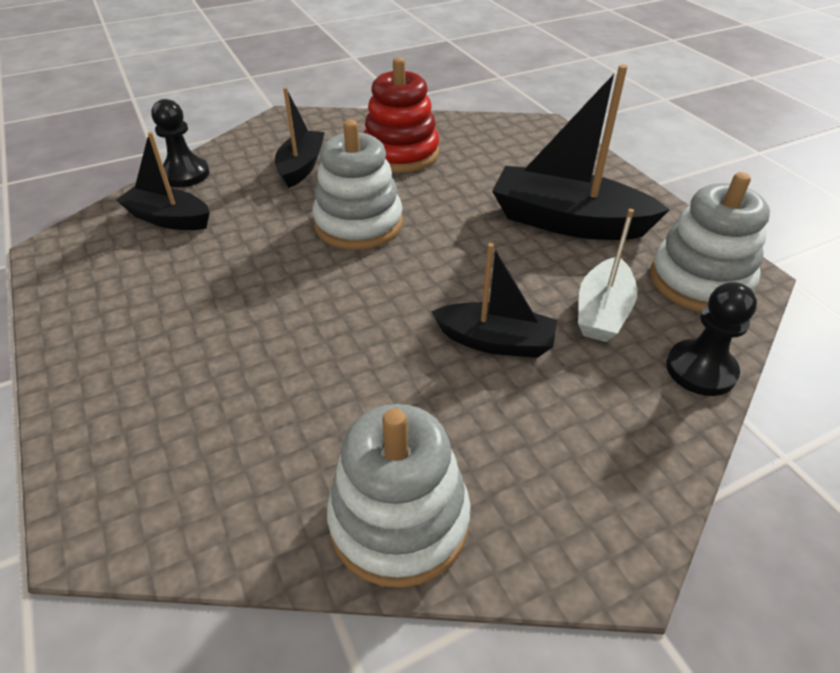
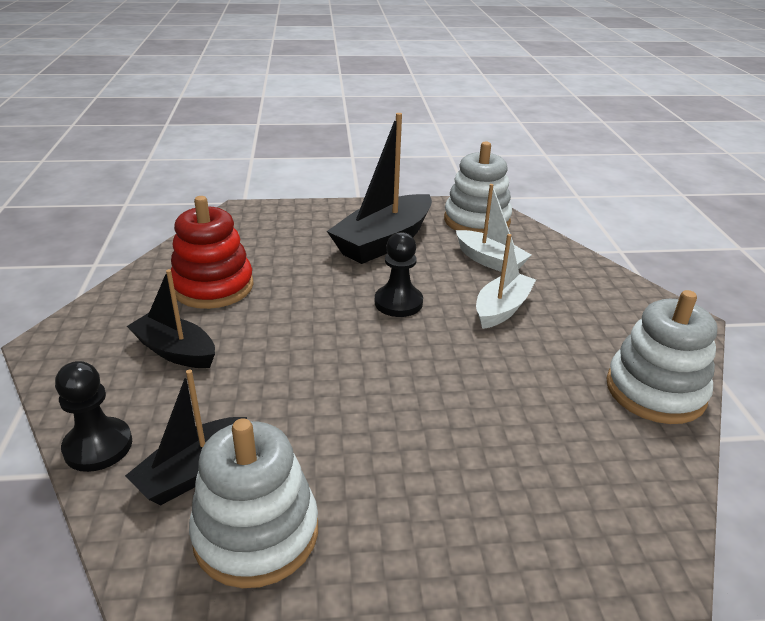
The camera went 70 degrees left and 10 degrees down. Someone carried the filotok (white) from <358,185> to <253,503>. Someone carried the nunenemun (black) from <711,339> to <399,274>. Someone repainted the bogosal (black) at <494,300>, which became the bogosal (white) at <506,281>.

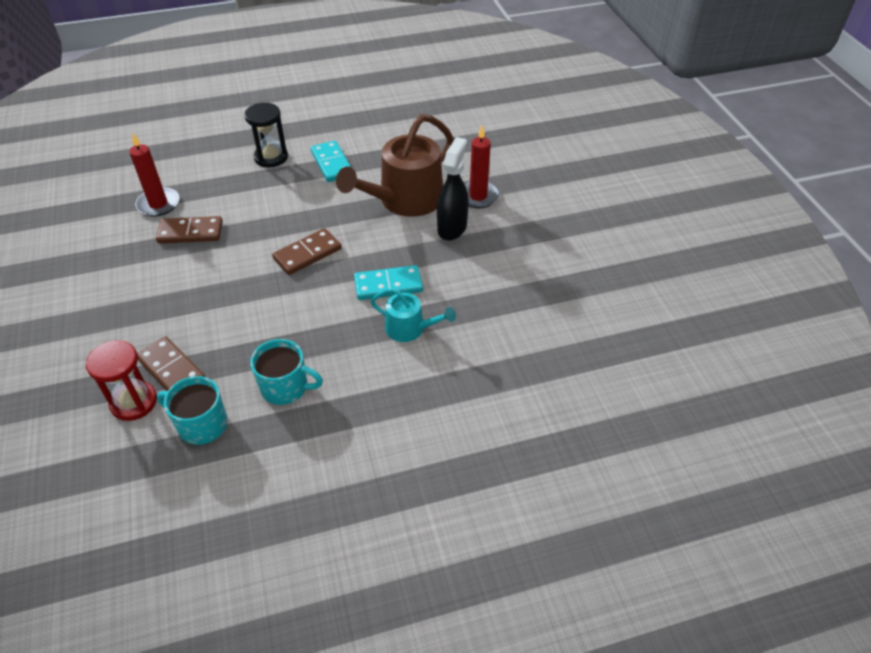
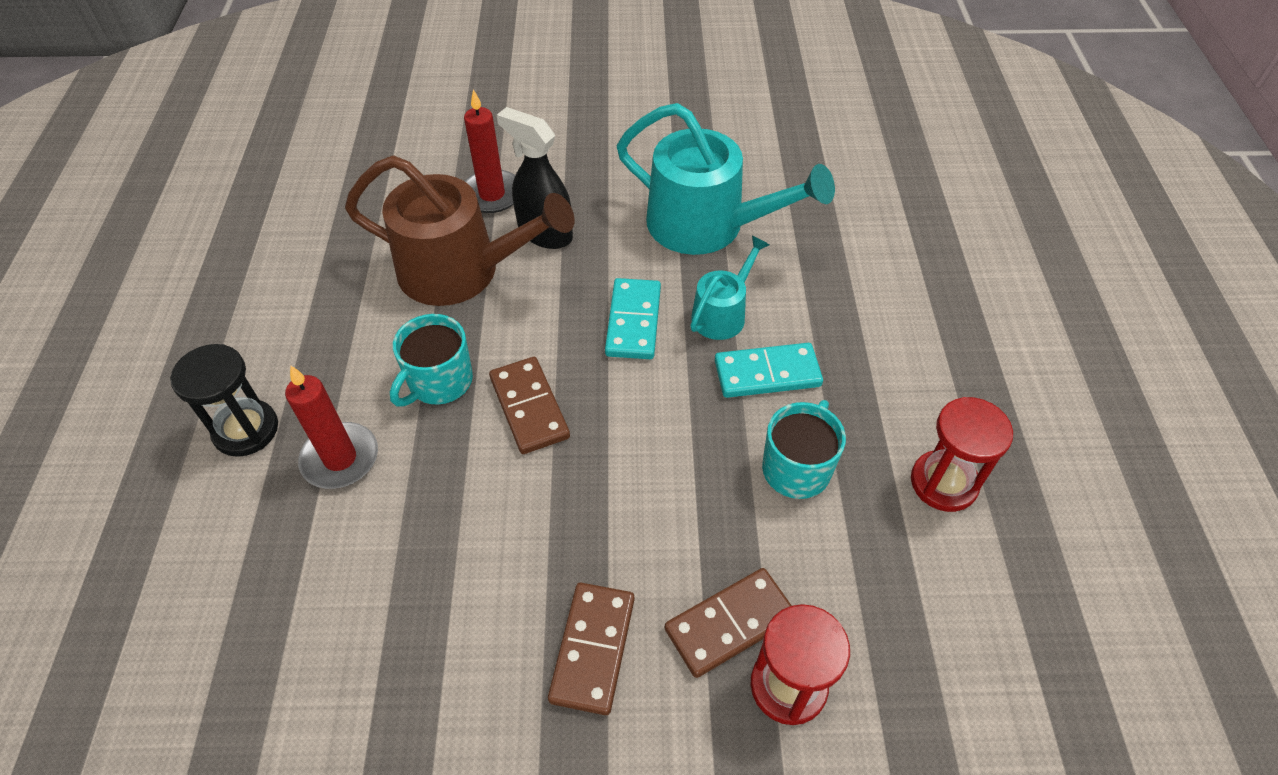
The camera went 75 degrees left and 5 degrees up. Someone carried the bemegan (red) from <154,175> to <331,427>. Someone rotated the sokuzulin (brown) at <394,165> by 45 degrees counterclockwise. Someone carried the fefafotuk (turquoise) from <192,410> to <431,360>. Someone carried the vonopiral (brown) from <189,230> to <591,649>. Someone put down the sokuzulin (turquoise) at <726,179>. Someone carried the vonopiral (turquoise) from <331,161> to <769,370>. Someone put down the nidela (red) at <962,454>.

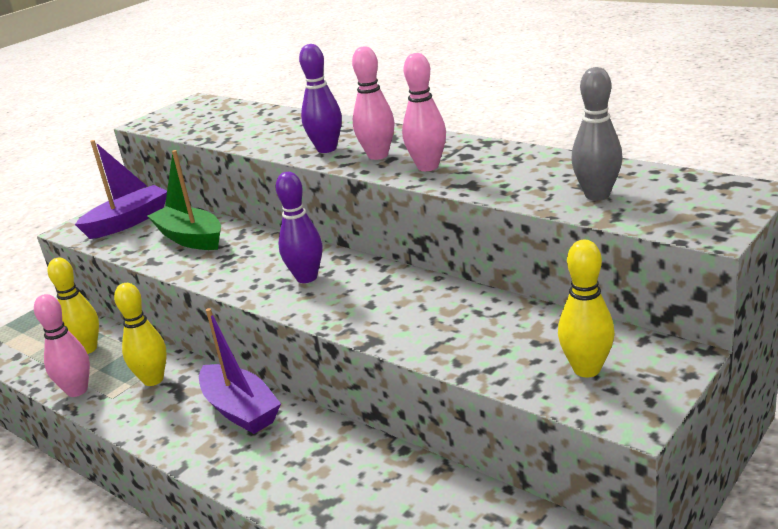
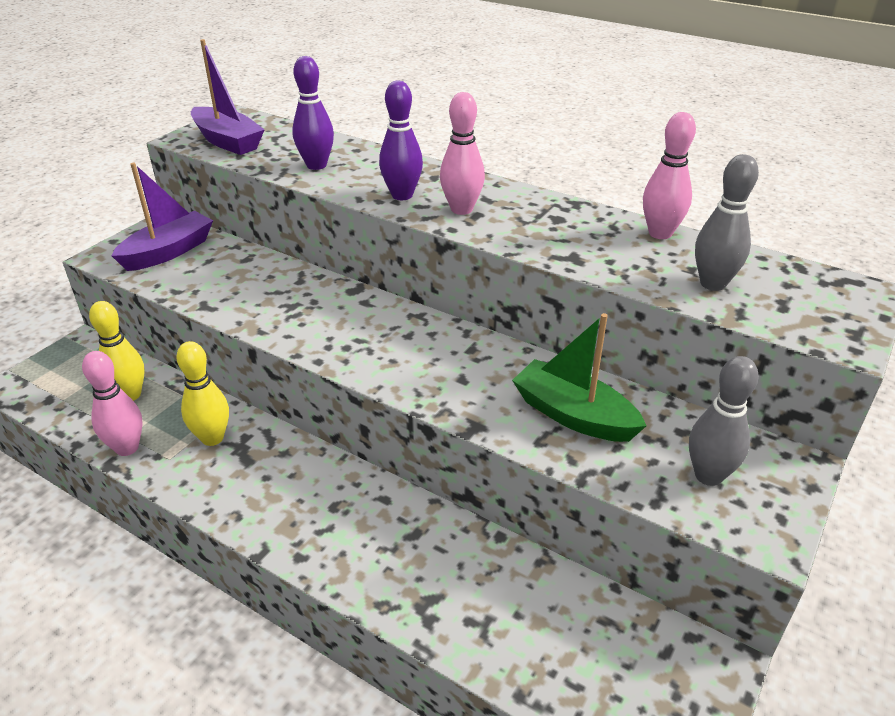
The camera went 10 degrees left and 10 degrees up. Someone carried the bogosal (purple) from <240,371> to <228,97>. Someone carried the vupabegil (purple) from <299,227> to <313,113>. Someone carried the bogosal (green) from <184,200> to <579,377>. Someone carried the vupabegil (pink) from <424,112> to <669,175>. Someone repainted the vupabegil (yellow) at <586,309>, which became the vupabegil (grey) at <724,421>.

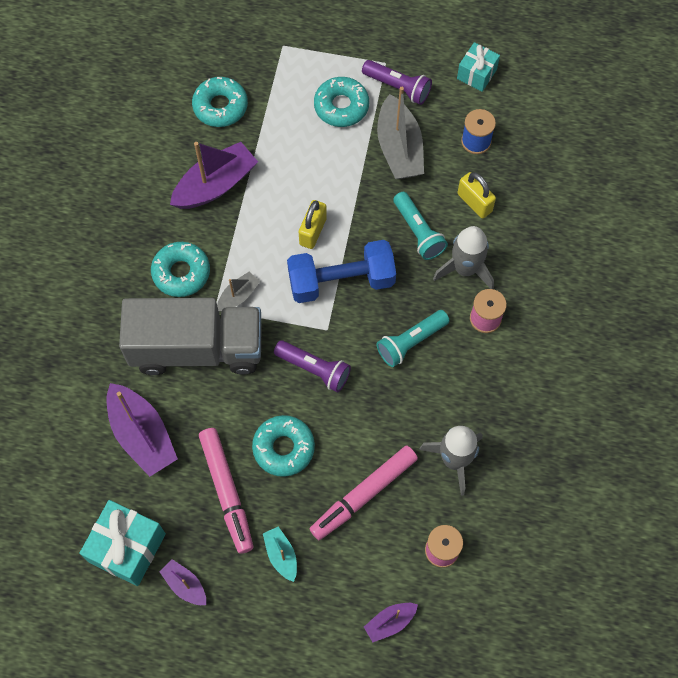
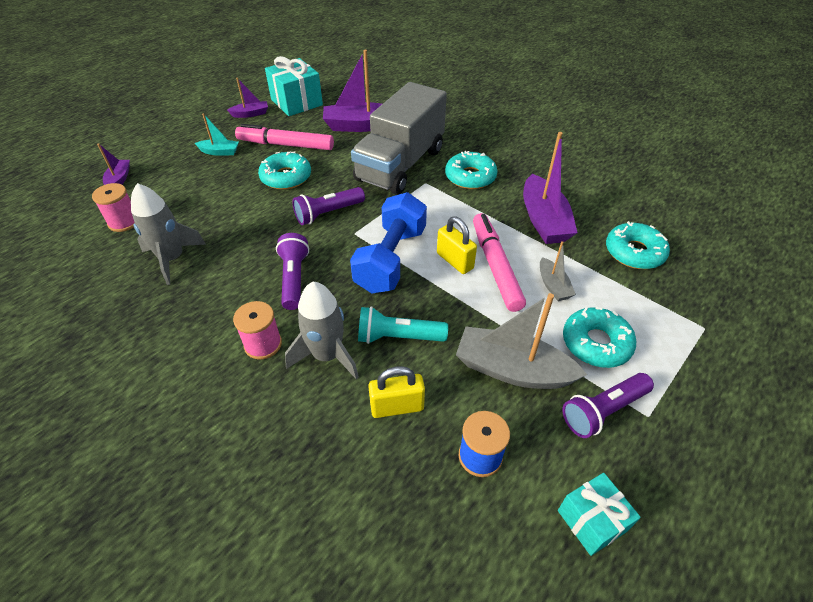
The camera went 120 degrees right and 20 degrees down. Someone repainted the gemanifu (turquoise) at <412,338>, which became the gemanifu (purple) at <292,271>. Someone carried the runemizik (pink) from <364,492> to <499,262>. Someone carried the bogosal (grey) from <238,292> to <558,271>.

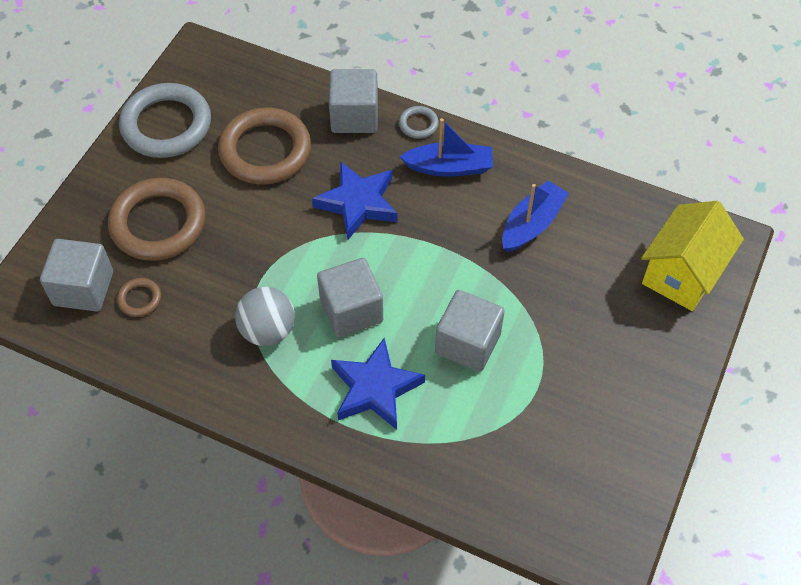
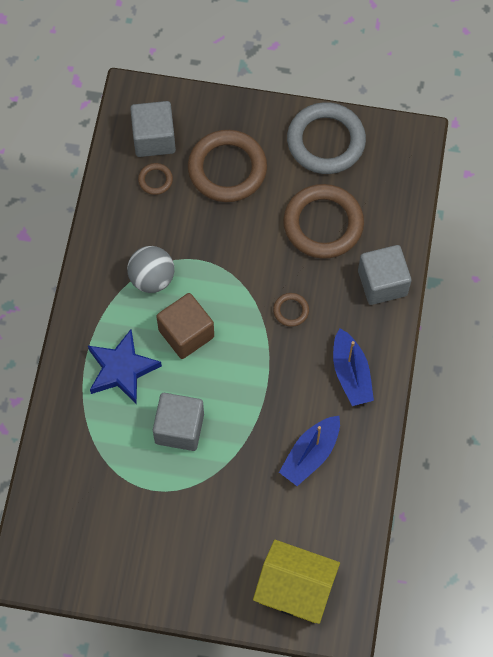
The camera went 75 degrees right and 10 degrees up. Someone repainted the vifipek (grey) at <350,297>, which became the vifipek (brown) at <185,326>. Someone swapped the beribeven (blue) at <354,200> for the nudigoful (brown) at <291,310>. Someone rotated the bogosal (blue) at <535,216> by 105 degrees clockwise. Someone took away the nudigoful (grey) at <419,122>.

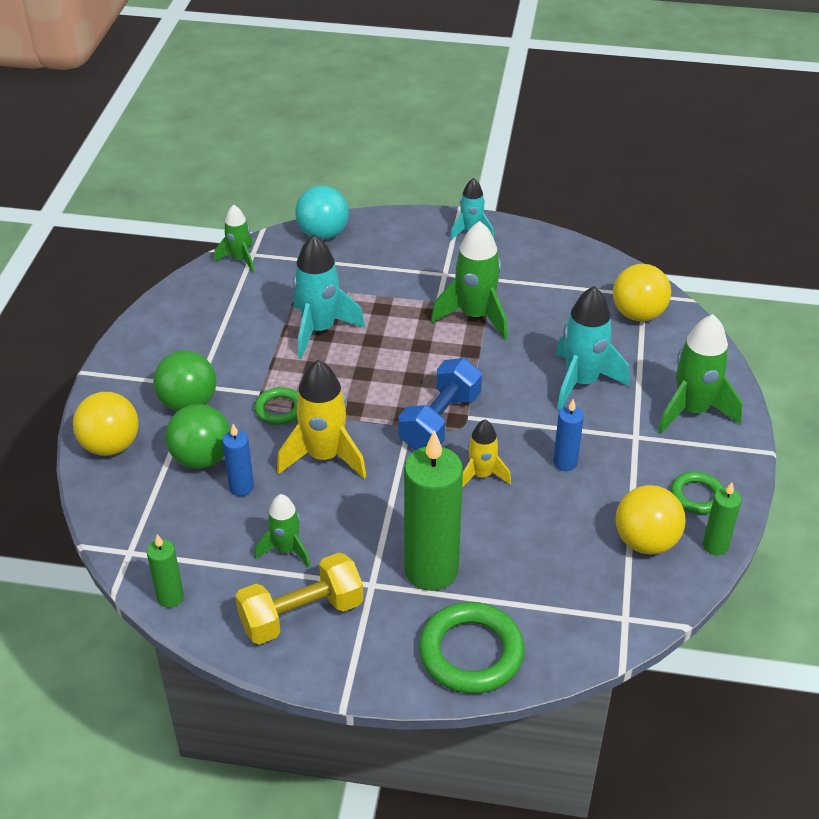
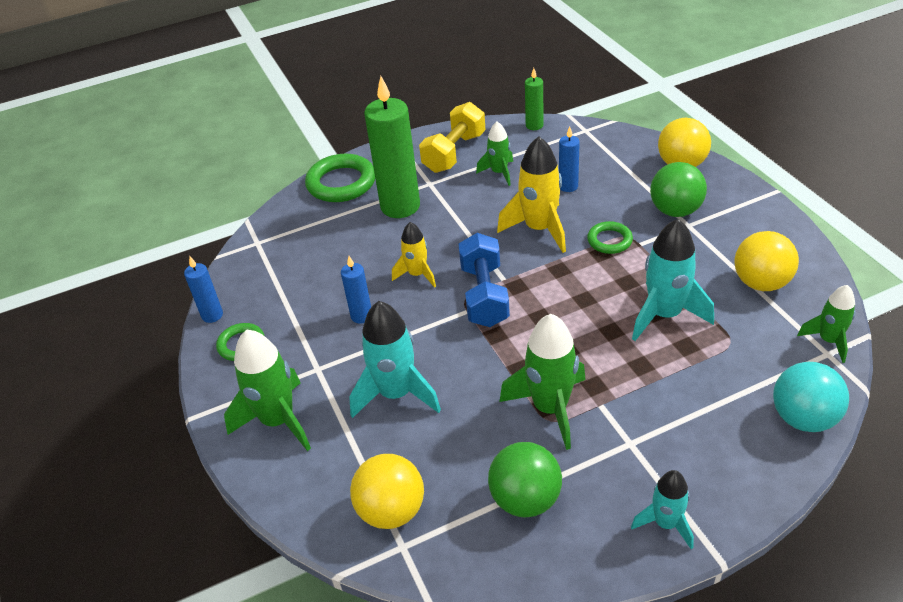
The camera went 150 degrees right and 0 degrees up. Someone repainted the bemegan (green) at <722,518>, which became the bemegan (blue) at <203,290>. Someone carried the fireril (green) from <198,436> to <525,479>. Someone carried the fireril (yellow) from <650,520> to <766,261>.

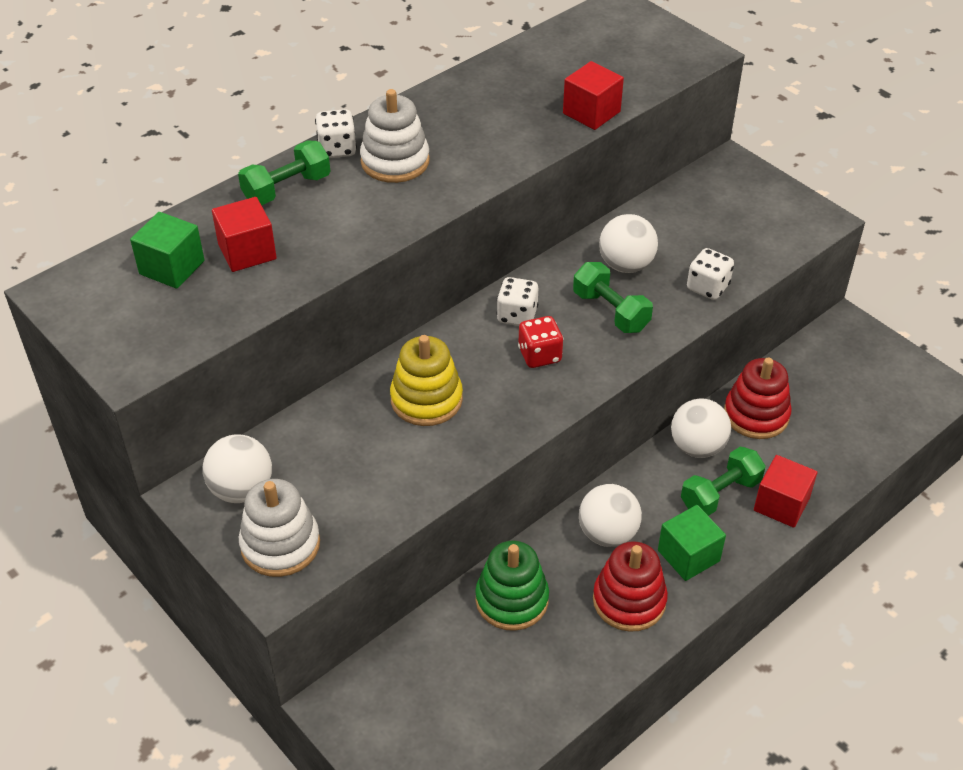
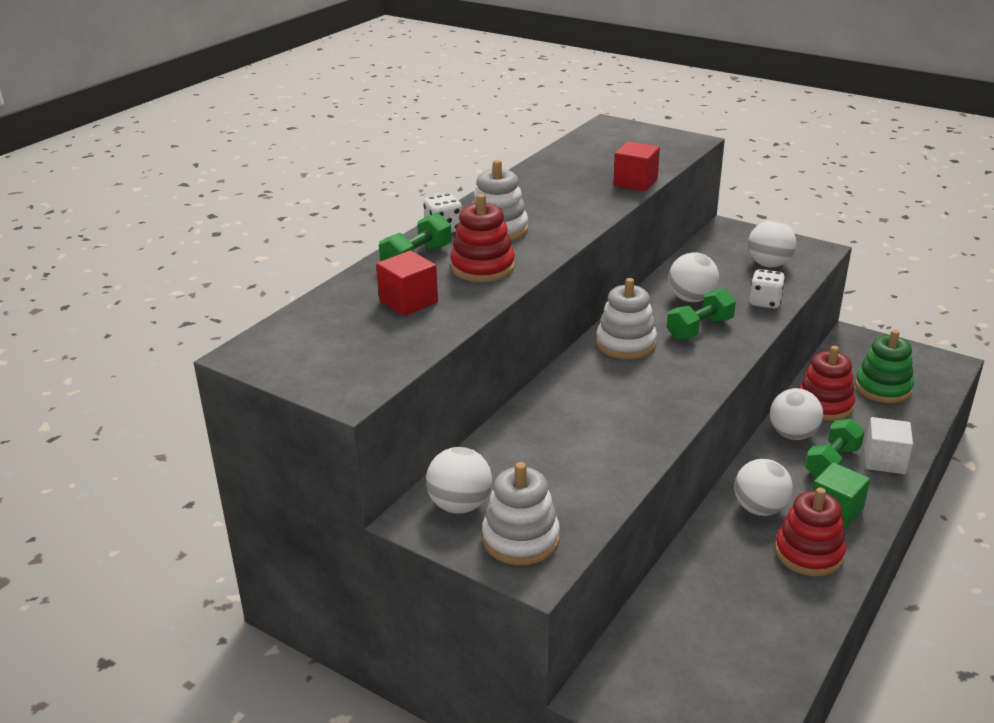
The camera went 15 degrees left and 15 degrees down. Someone put down the filotok (red) at <482,238>. Someone swapped the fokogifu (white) at <517,301> for the filotok (white) at <626,318>. Someone rotated the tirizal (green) at <613,297> by 75 degrees counterclockwise. Someone put down the fireril (white) at <772,243>. Someone carried the filotok (green) from <512,586> to <884,366>. Someone repainted the vifipek (red) at <785,491>, which became the vifipek (white) at <888,445>. Someone took away the vifipek (green) at <167,250>. Someone took away the filotok (yellow) at <426,380>. Someone took away the fokogifu (red) at <541,342>.

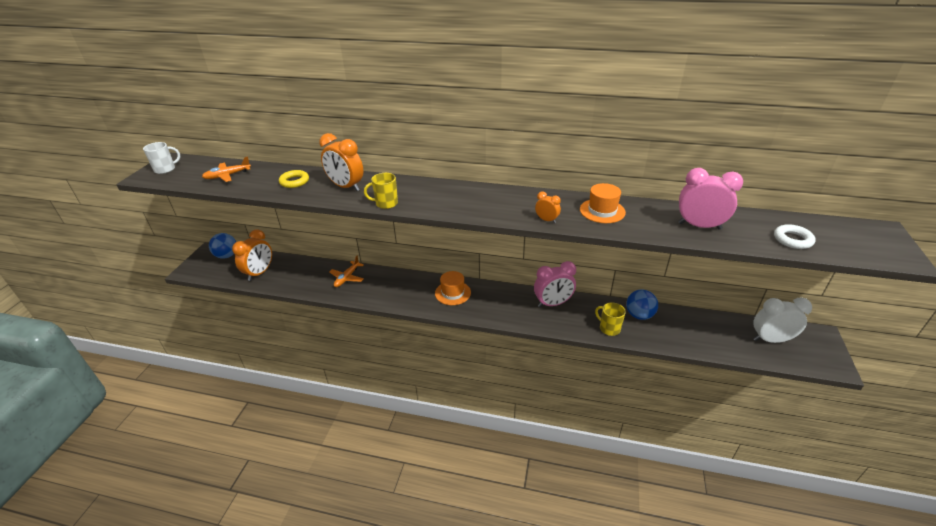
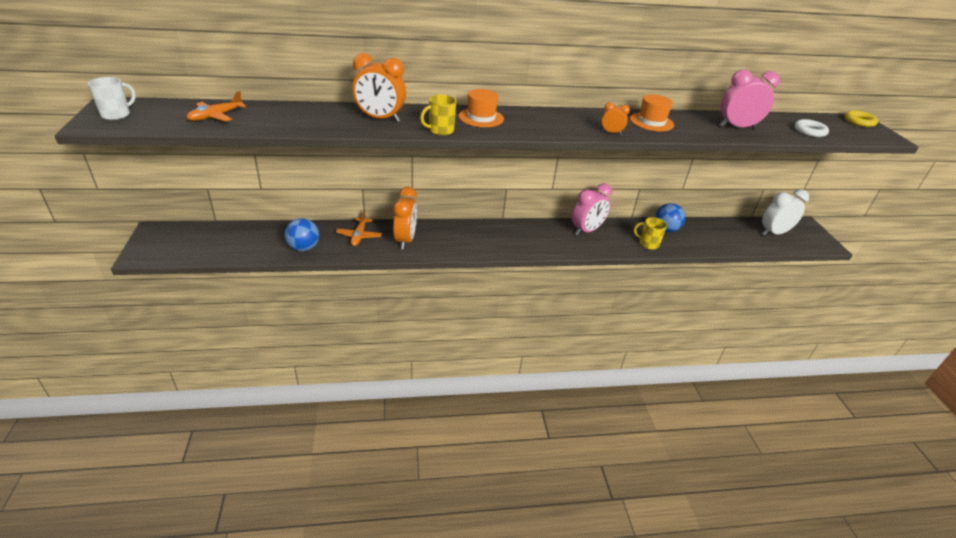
The camera went 25 degrees left and 0 degrees up. Someone carried the fireril (blue) from <222,246> to <302,234>. Someone carried the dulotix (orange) from <252,255> to <405,218>. Someone carried the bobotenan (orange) from <453,288> to <481,108>. Someone carried the nudigoful (yellow) from <294,179> to <861,118>.

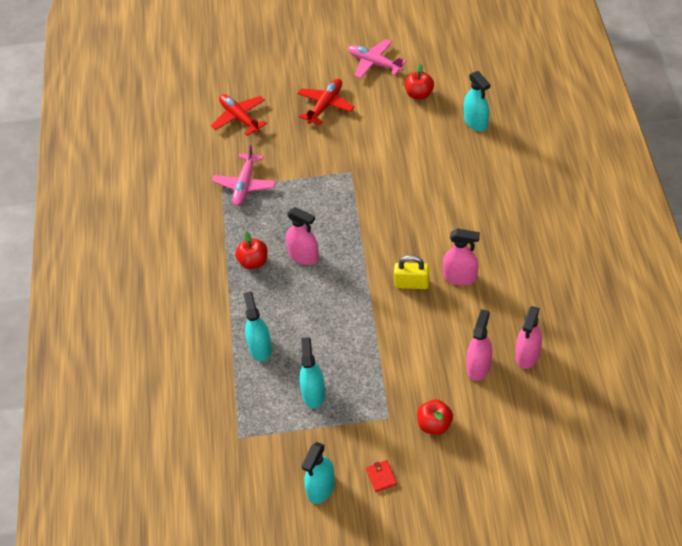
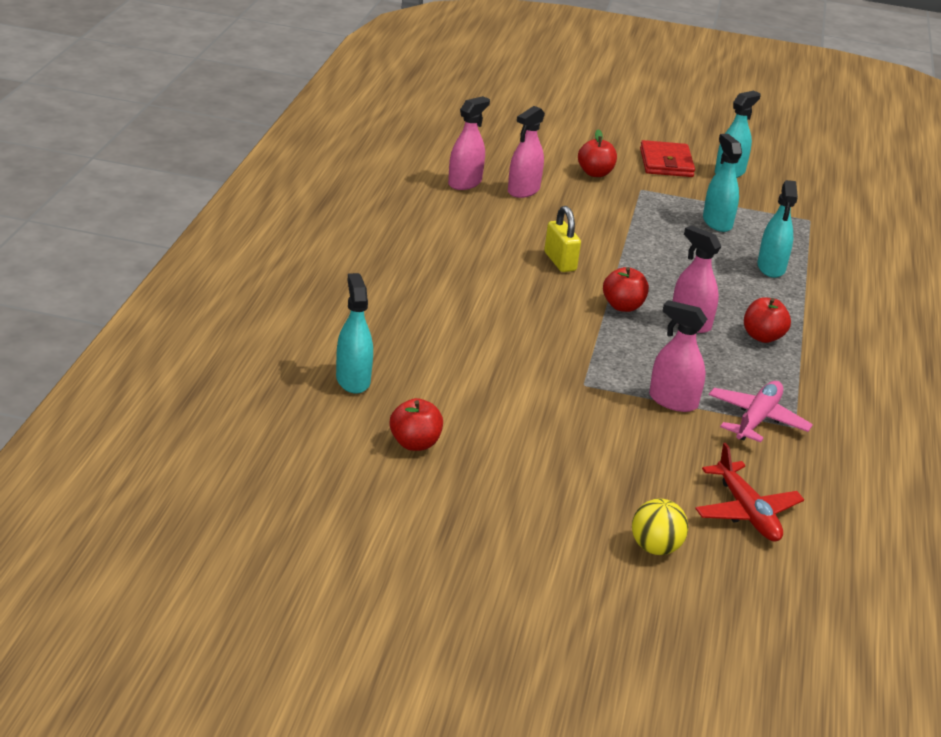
The camera went 170 degrees left and 20 degrees down. Someone rotated the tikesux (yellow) at <411,272> by 45 degrees clockwise. Someone put down the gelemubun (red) at <626,289>. Someone put down the fireril (yellow) at <660,527>. Someone scaled the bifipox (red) at <381,476> by 2.00. Someone carried the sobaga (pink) from <461,257> to <678,356>. Someone rotated the sobaga (turquoise) at <312,373> by 150 degrees clockwise. Someone took away the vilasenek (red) at <325,102>. Someone took away the vilasenek (pink) at <377,59>.

